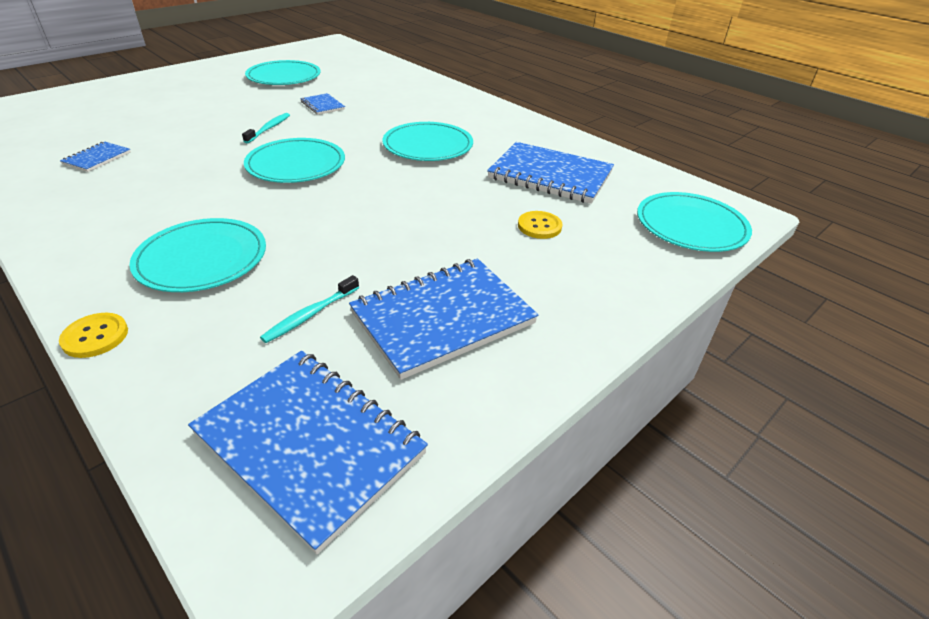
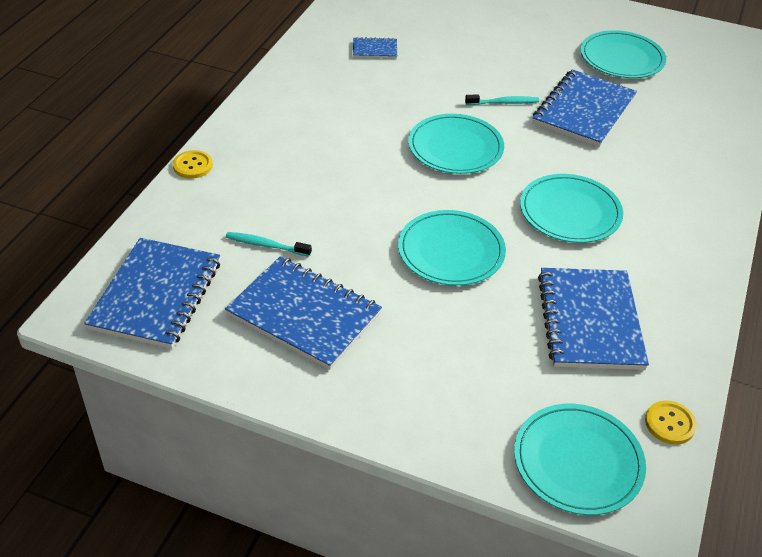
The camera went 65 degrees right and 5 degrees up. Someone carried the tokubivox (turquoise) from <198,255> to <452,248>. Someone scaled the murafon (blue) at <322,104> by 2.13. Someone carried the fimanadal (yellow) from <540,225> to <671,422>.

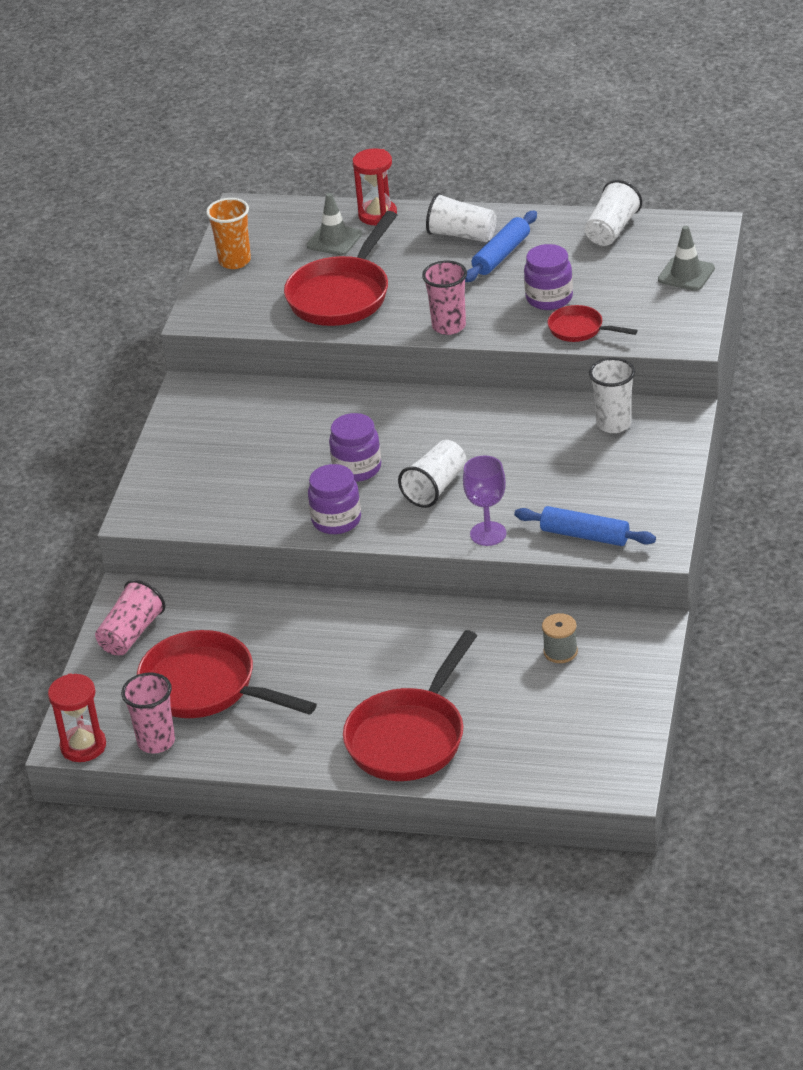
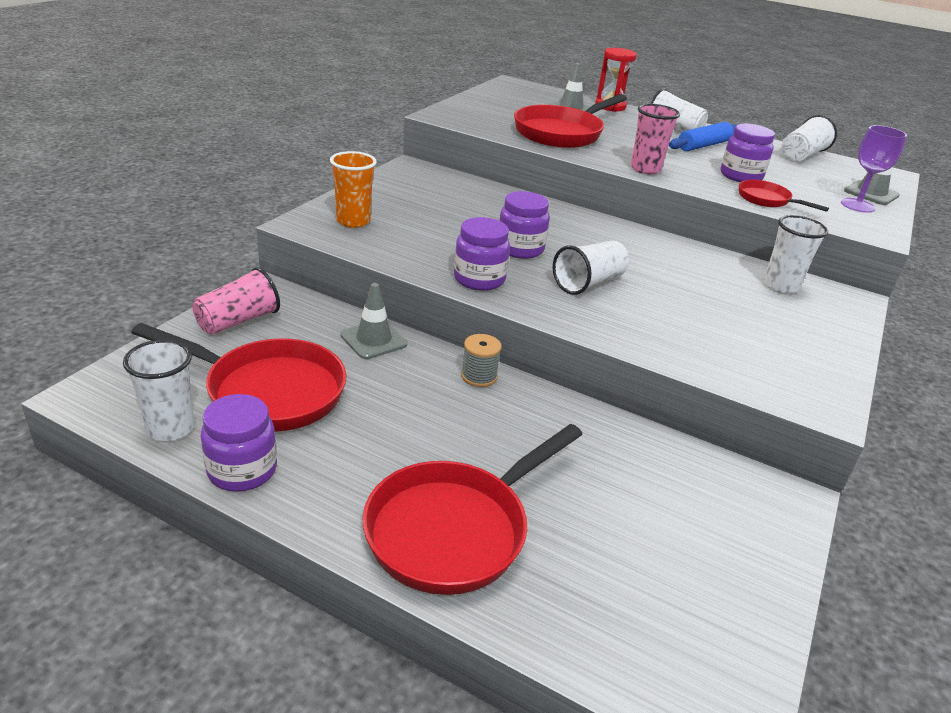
The camera went 10 degrees right and 5 degrees down. Someone repainted the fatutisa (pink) at <148,713>, which became the fatutisa (white) at <158,391>. Someone rotated the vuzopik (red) at <227,674> by 150 degrees clockwise. Someone put down the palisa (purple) at <239,443>. Someone carried the fatutisa (orange) from <228,233> to <353,189>. Someone put down the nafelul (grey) at <374,321>. Someone carried the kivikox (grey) from <560,638> to <481,360>. Someone carried the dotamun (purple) from <484,501> to <874,169>. Someone took away the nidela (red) at <77,717>. Someone took away the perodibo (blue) at <585,526>.

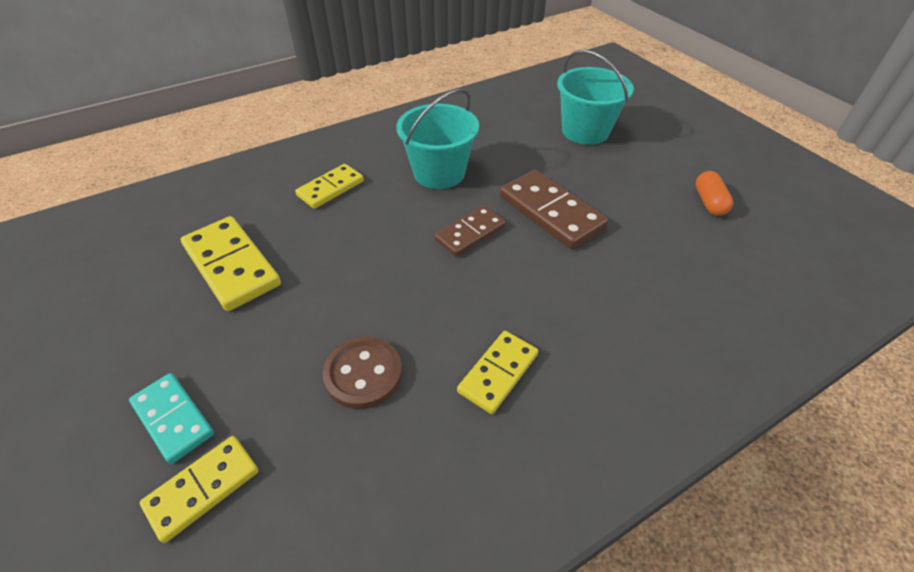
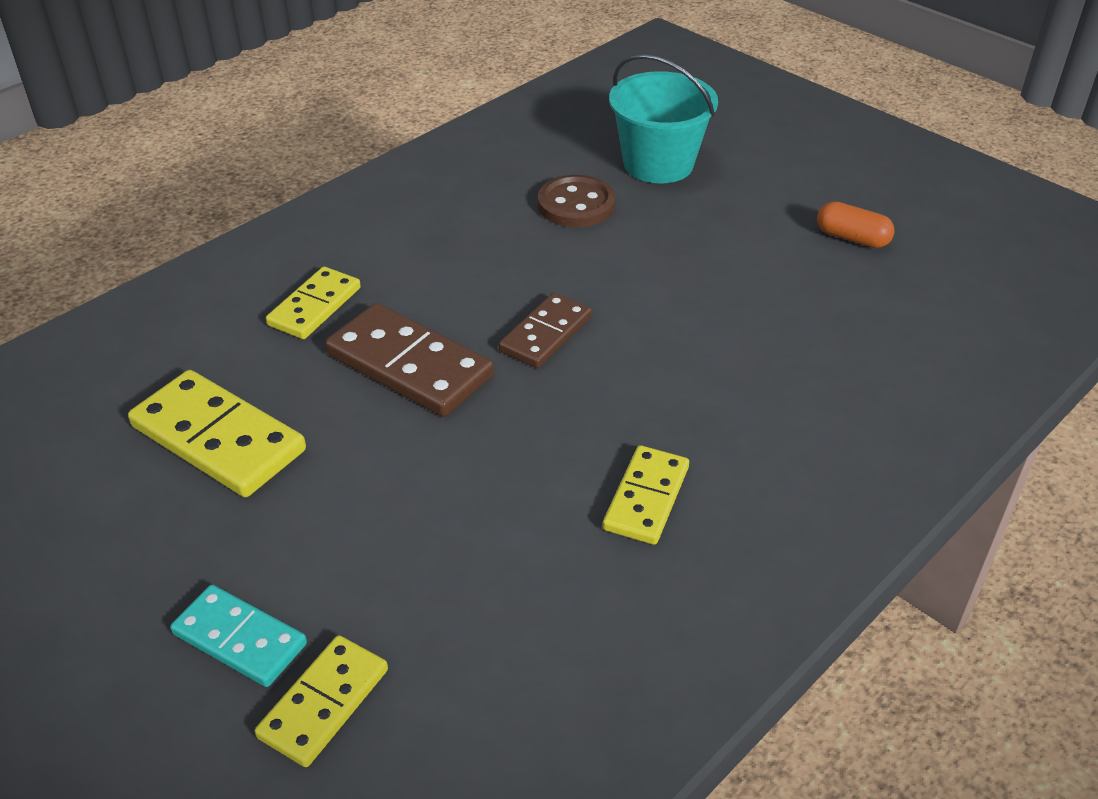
The camera went 15 degrees left and 5 degrees down. Someone carried the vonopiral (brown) from <554,209> to <409,360>. Someone carried the fimanadal (brown) from <362,373> to <576,201>. Someone rotated the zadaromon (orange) at <714,193> by 45 degrees counterclockwise. Someone took away the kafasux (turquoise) at <437,139>.

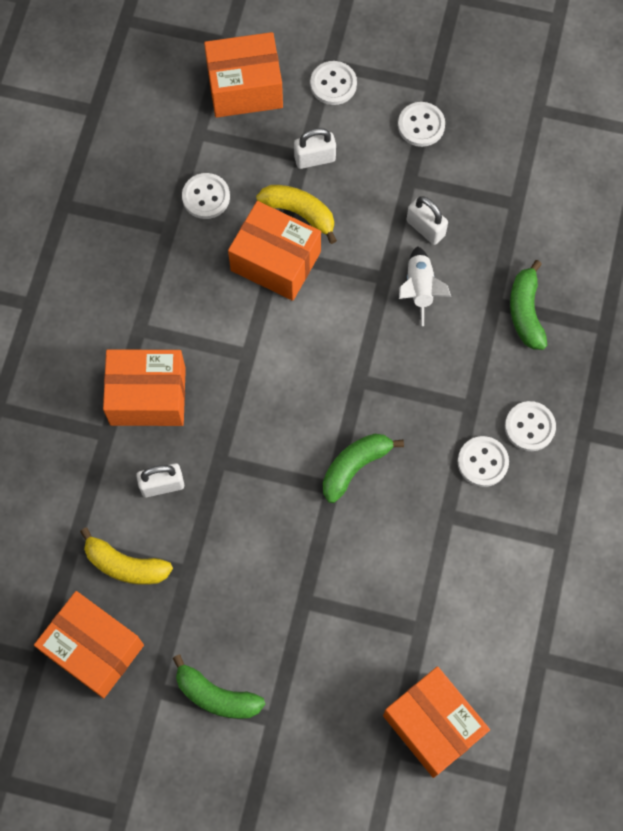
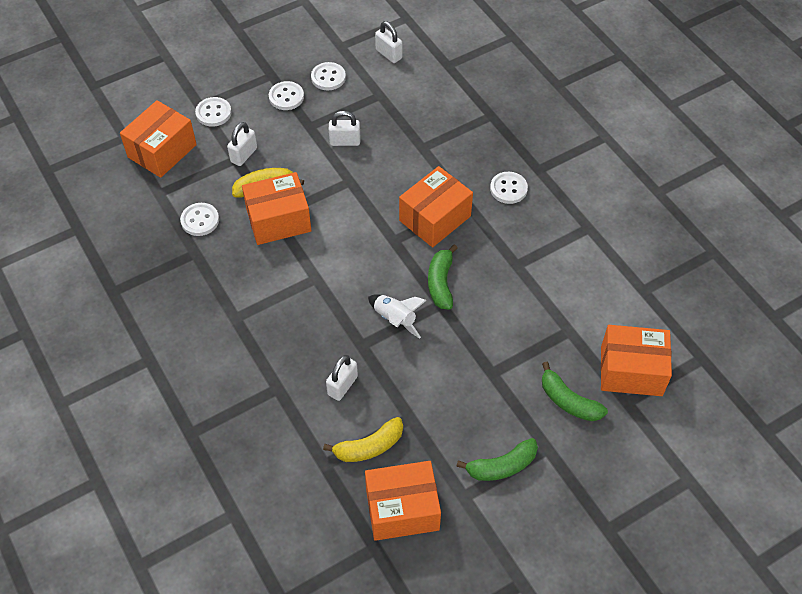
The camera went 45 degrees left and 15 degrees down. Someone carried the fimanadal (white) from <483,461> to <328,76>. Someone carried the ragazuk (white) from <425,286> to <397,316>. Someone put down the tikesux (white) at <388,42>. Someone carried the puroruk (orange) from <144,387> to <436,206>. Someone carried the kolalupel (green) from <528,305> to <575,391>.

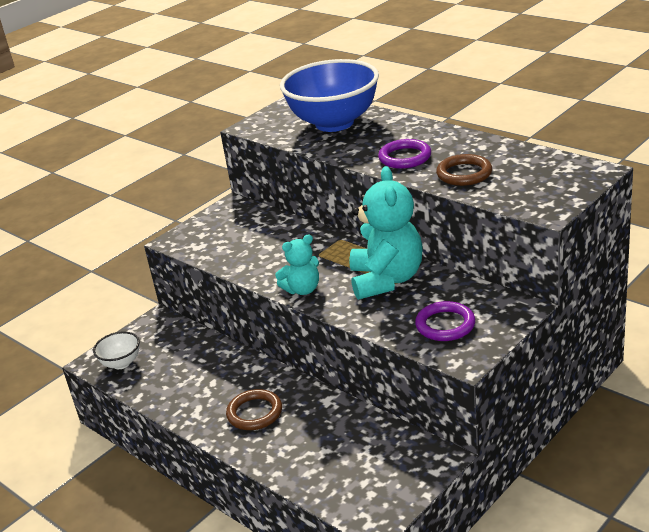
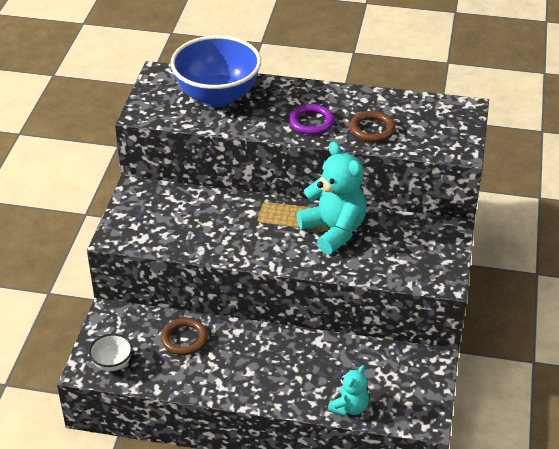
The camera went 35 degrees left and 10 degrees up. Someone carried the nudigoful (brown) from <254,409> to <184,336>. Someone carried the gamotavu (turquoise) from <297,264> to <348,390>. Someone took away the nudigoful (purple) at <445,321>.

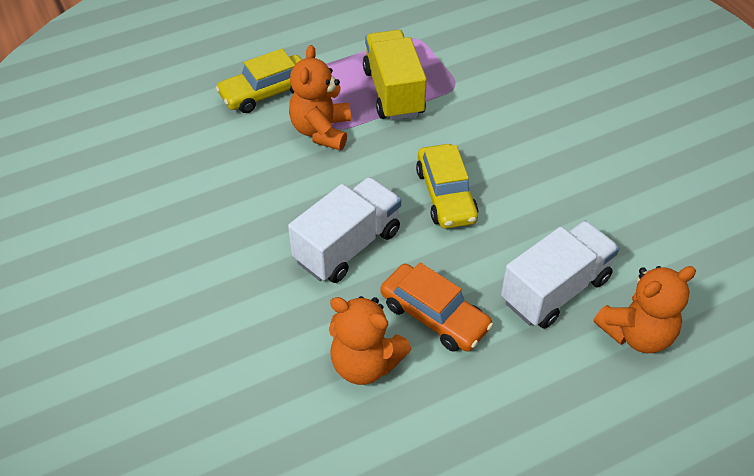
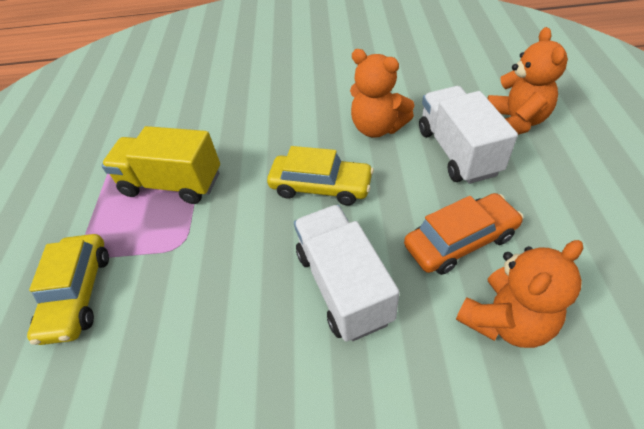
The camera went 60 degrees left and 0 degrees up. Someone carried the gamotavu (orange) from <320,98> to <382,93>.

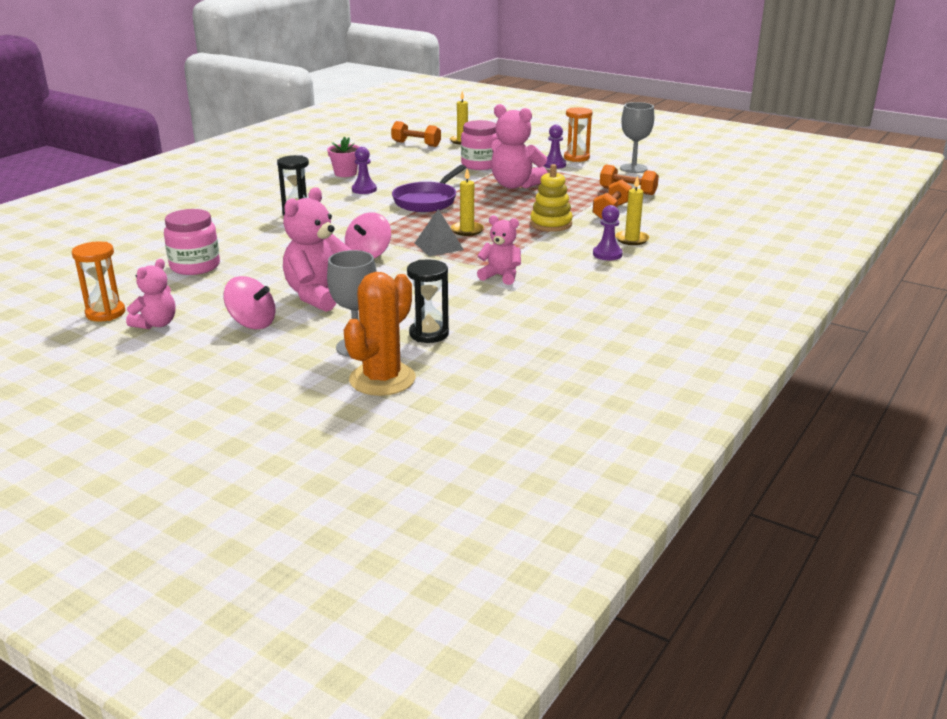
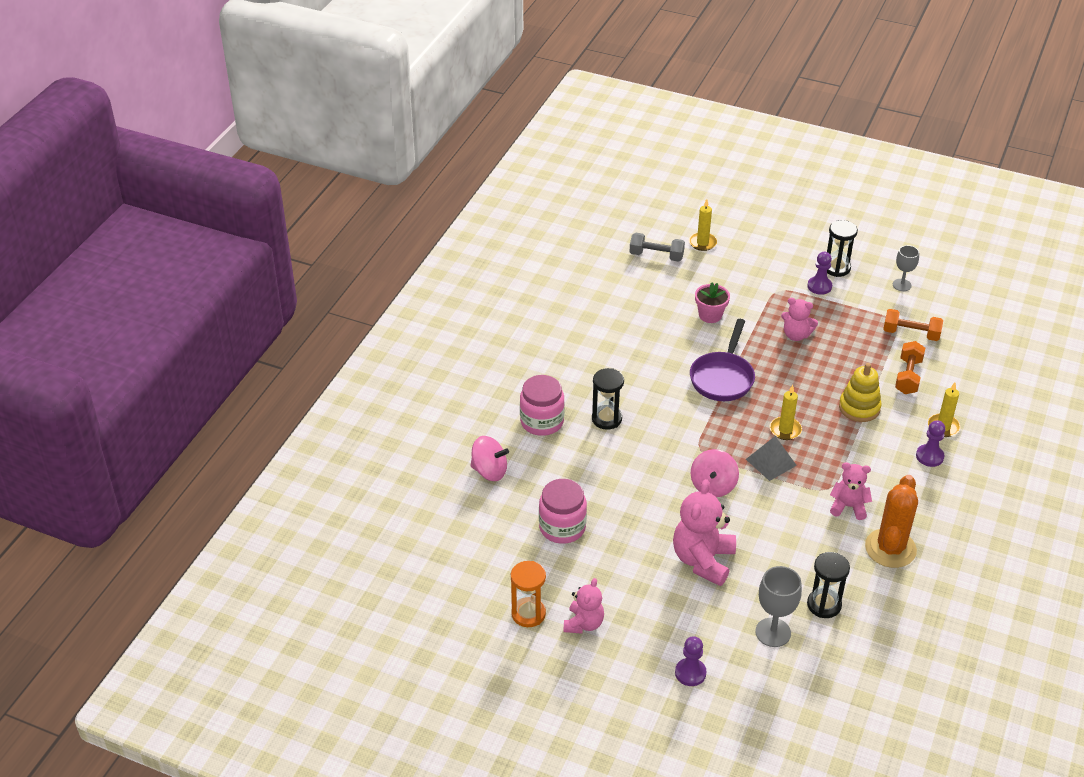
The camera went 10 degrees left and 15 degrees up. Someone carried the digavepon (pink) from <249,302> to <489,458>. Someone carried the palisa (pink) from <479,145> to <542,405>. Someone repainted the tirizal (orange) at <416,134>, which became the tirizal (grey) at <657,247>. Someone carried the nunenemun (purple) from <364,170> to <691,661>. Someone carried the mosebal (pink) from <343,157> to <712,303>. Someone scaled the gamotavu (pink) at <519,146> by 0.60. Someone repainted the nidela (orange) at <578,134>, which became the nidela (black) at <842,248>. Someone carried the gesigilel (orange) from <380,334> to <891,521>. Someone scaled the dotamun (grey) at <637,137> by 0.66.

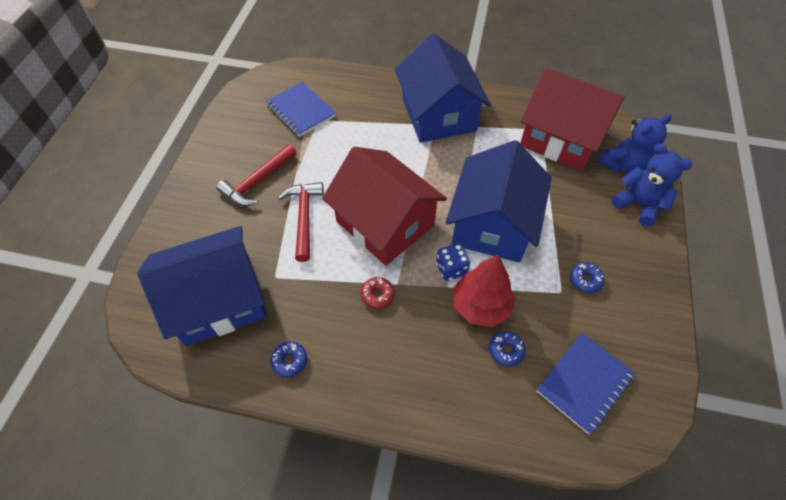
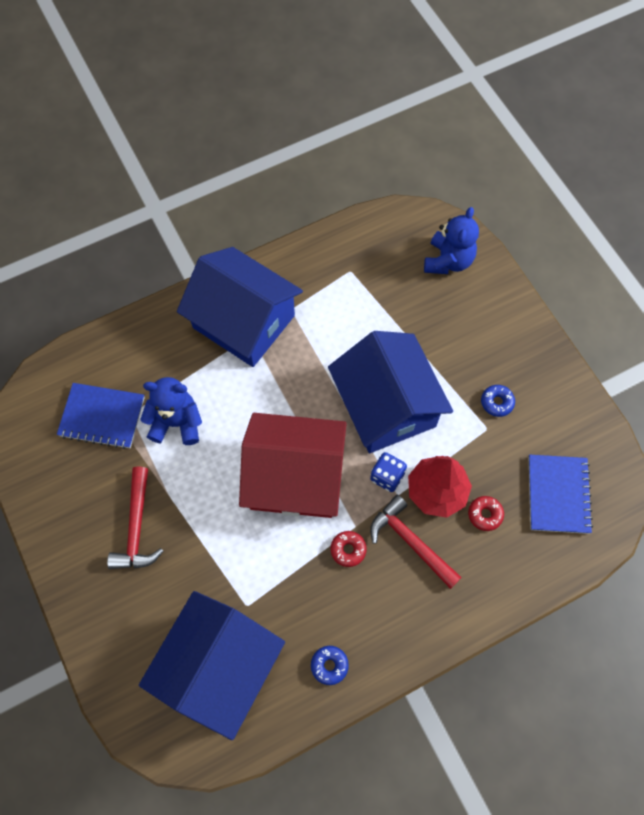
The camera went 40 degrees left and 10 degrees up. Someone carried the gamotavu (blue) from <652,185> to <171,411>. Someone carried the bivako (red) from <301,222> to <416,542>. Someone repainted the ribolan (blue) at <507,349>, which became the ribolan (red) at <486,513>. Someone took away the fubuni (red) at <572,119>.

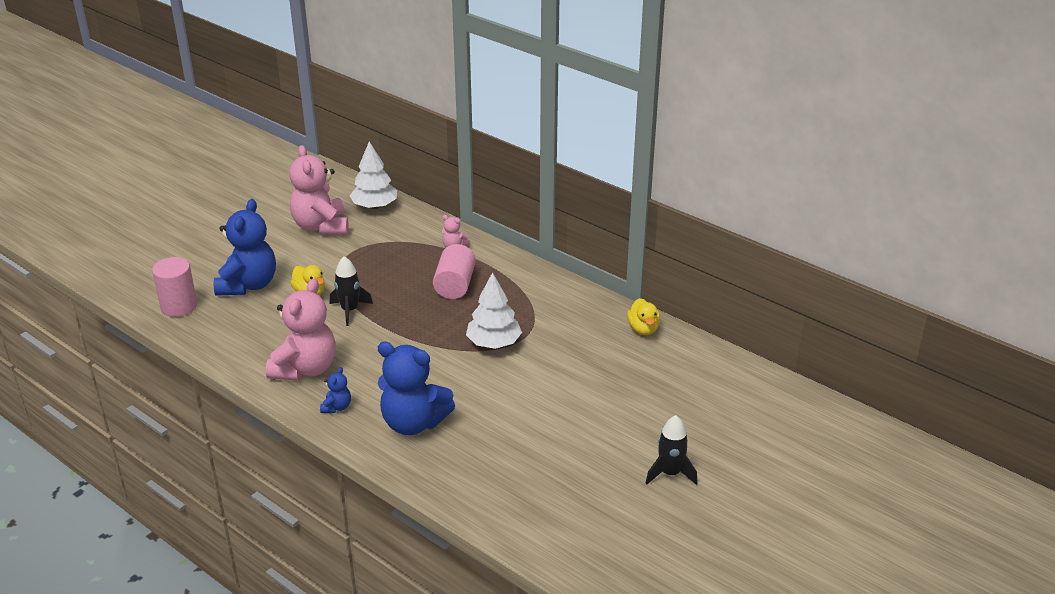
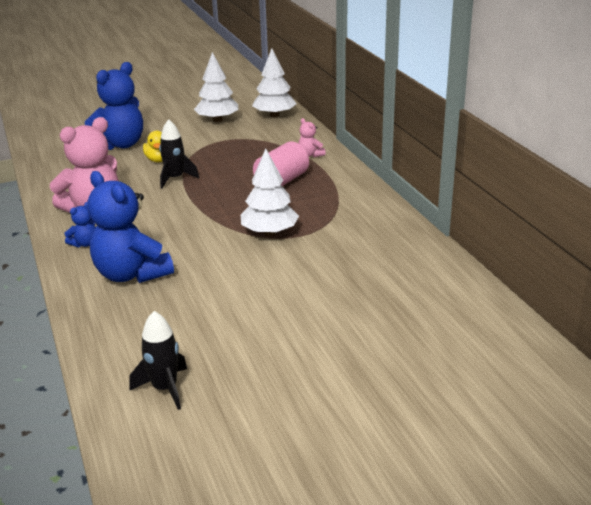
The camera went 30 degrees right and 5 degrees down. Someone carried the ragazuk (black) from <672,450> to <158,360>. Someone swapped the gamotavu (pink) at <319,190> for the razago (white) at <216,87>. Someone took away the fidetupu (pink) at <174,287>. Someone took away the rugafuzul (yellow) at <643,316>.

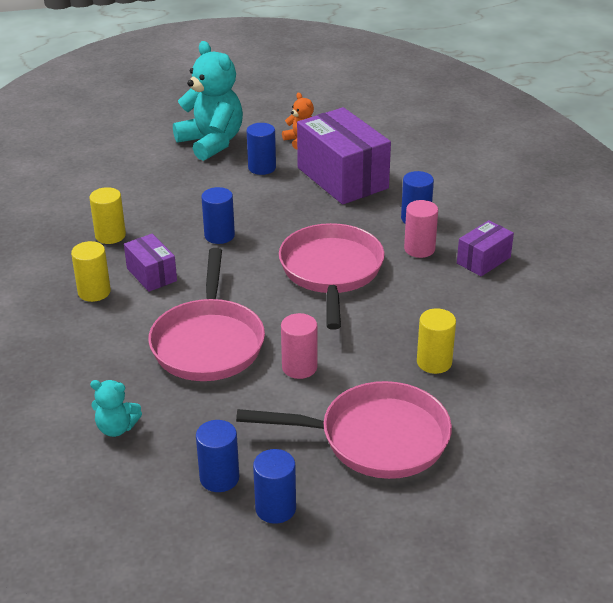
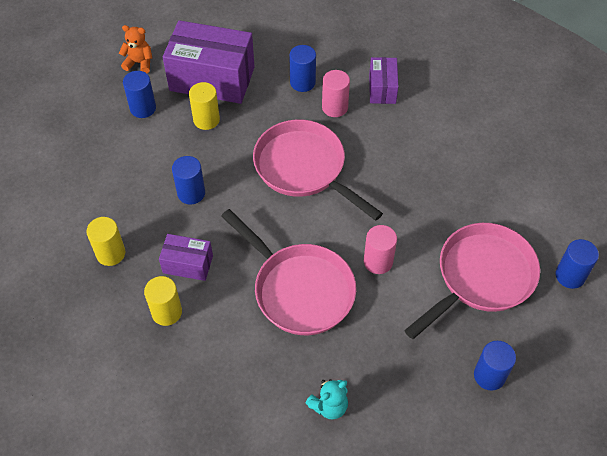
The camera went 45 degrees left and 20 degrees up. Someone carried the fidetupu (yellow) from <436,341> to <204,106>. Someone carried the fidetupu (blue) from <217,456> to <577,264>. Someone took away the gamotavu (turquoise) at <208,101>.

